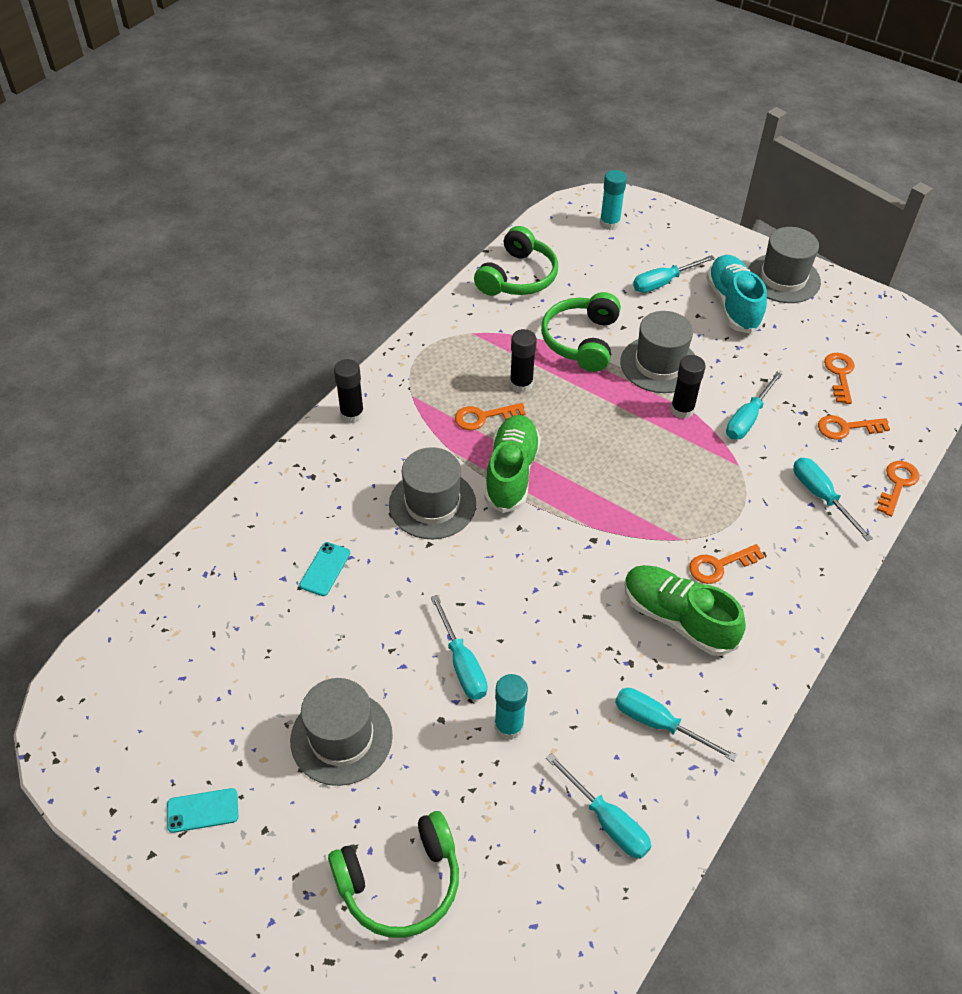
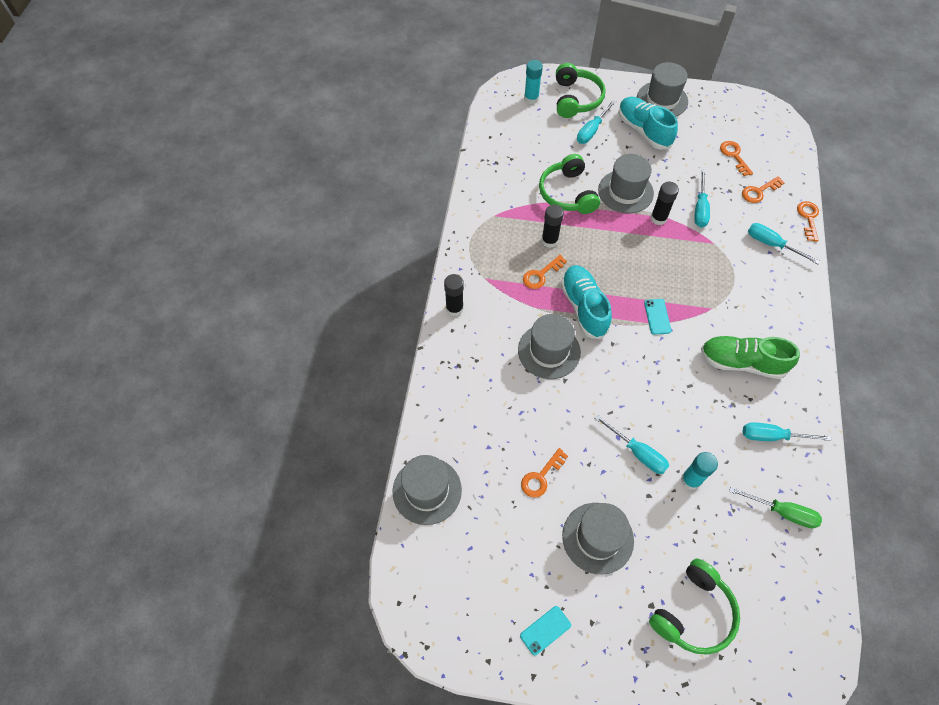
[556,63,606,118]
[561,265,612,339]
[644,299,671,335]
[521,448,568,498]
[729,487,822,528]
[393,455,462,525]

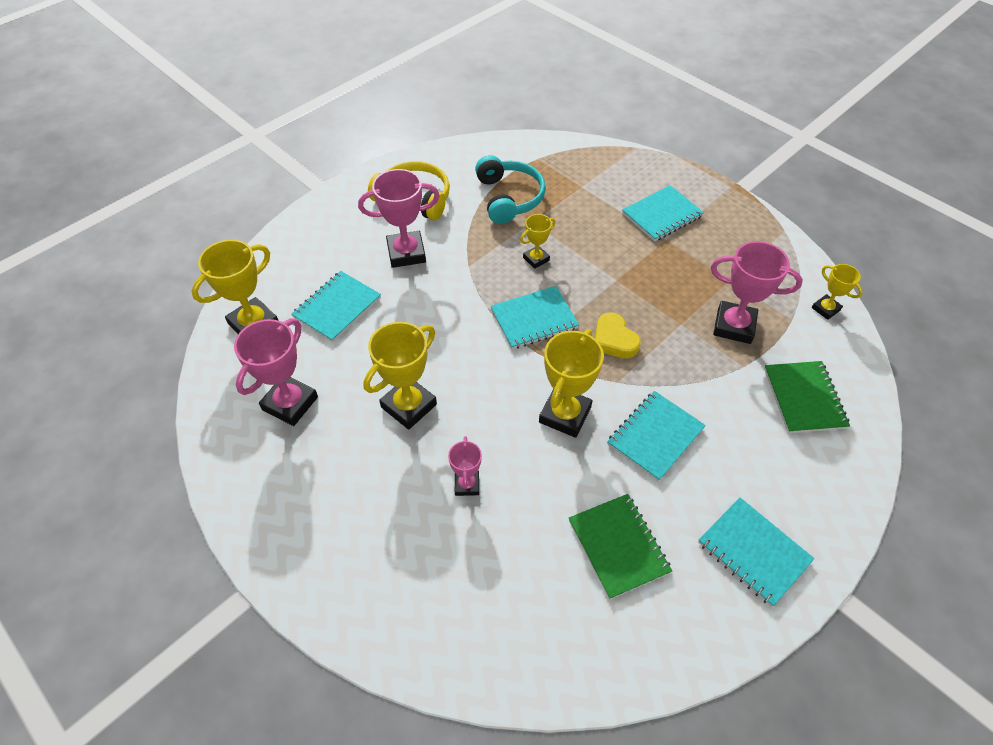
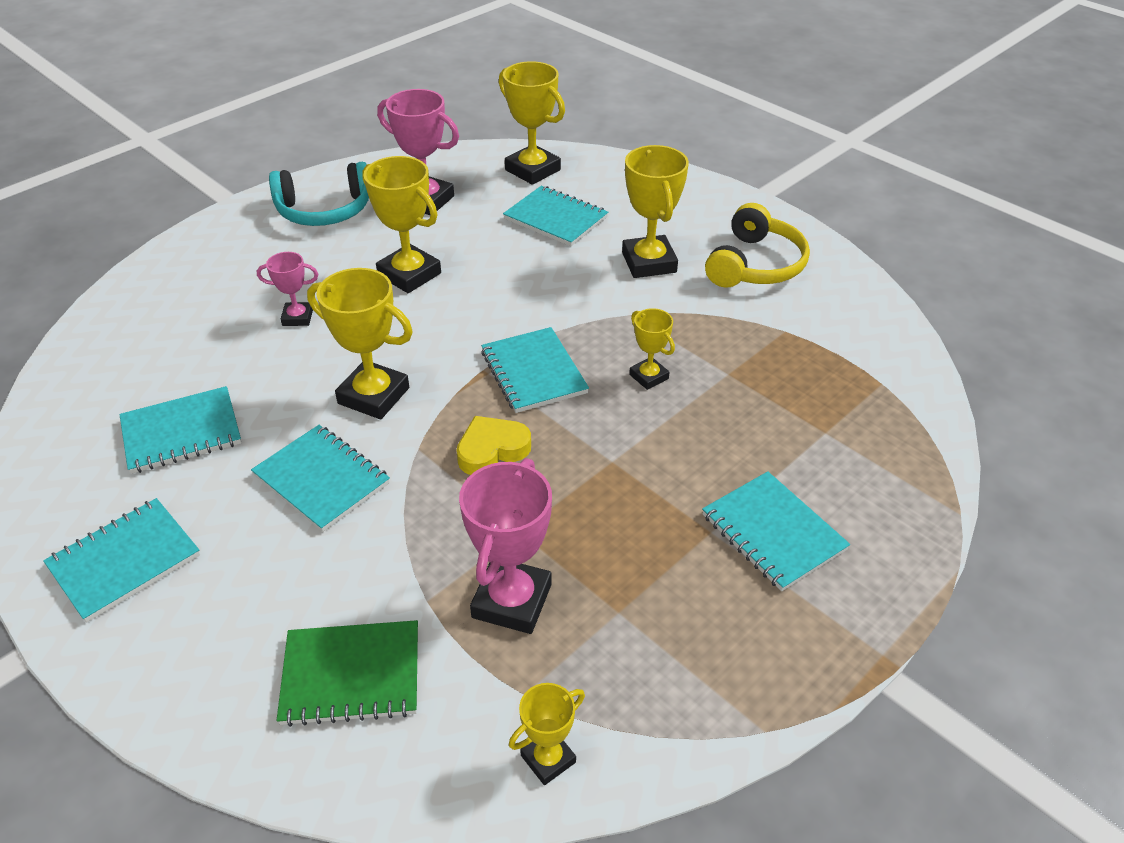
[269,162,369,226]
[622,145,689,278]
[119,386,241,474]

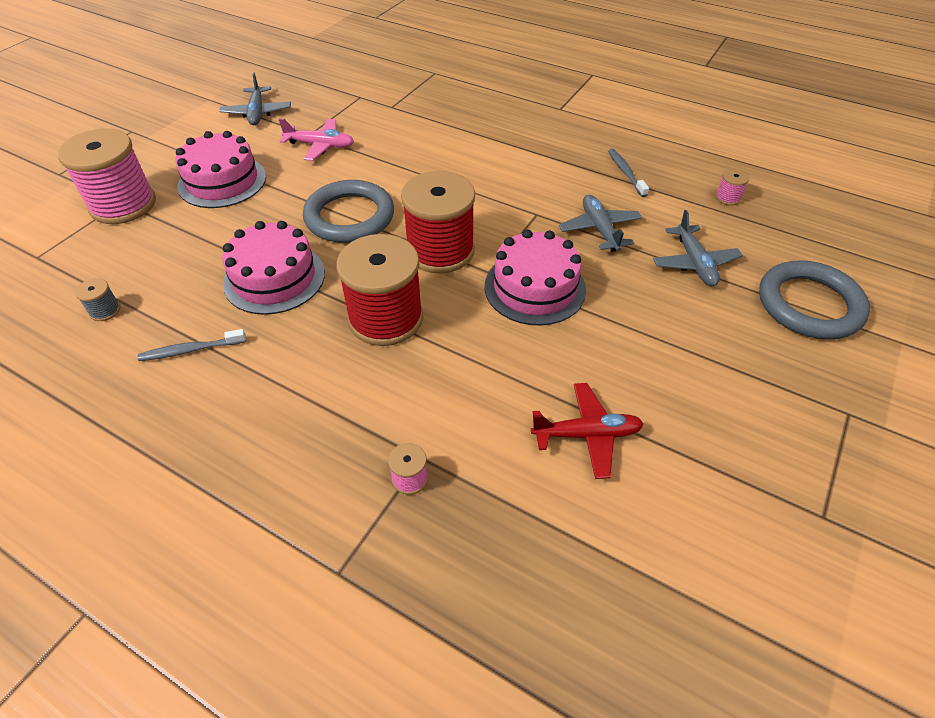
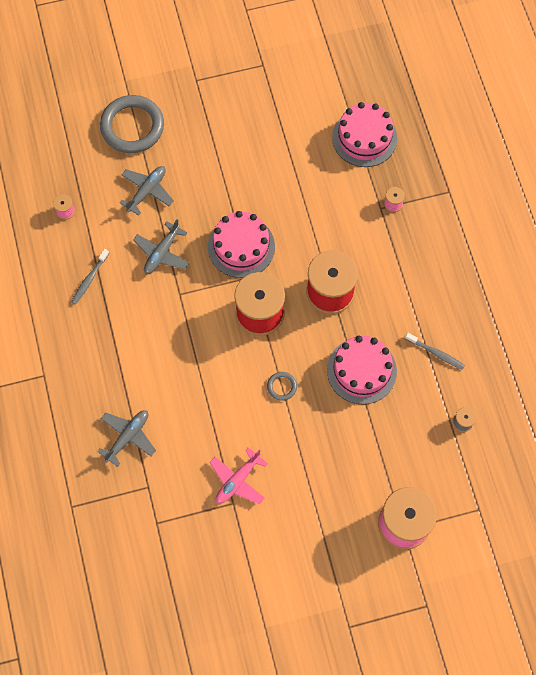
[97,410,156,467]
[210,447,268,504]
[332,102,397,167]
[267,372,297,401]
[531,383,644,479] (first image)

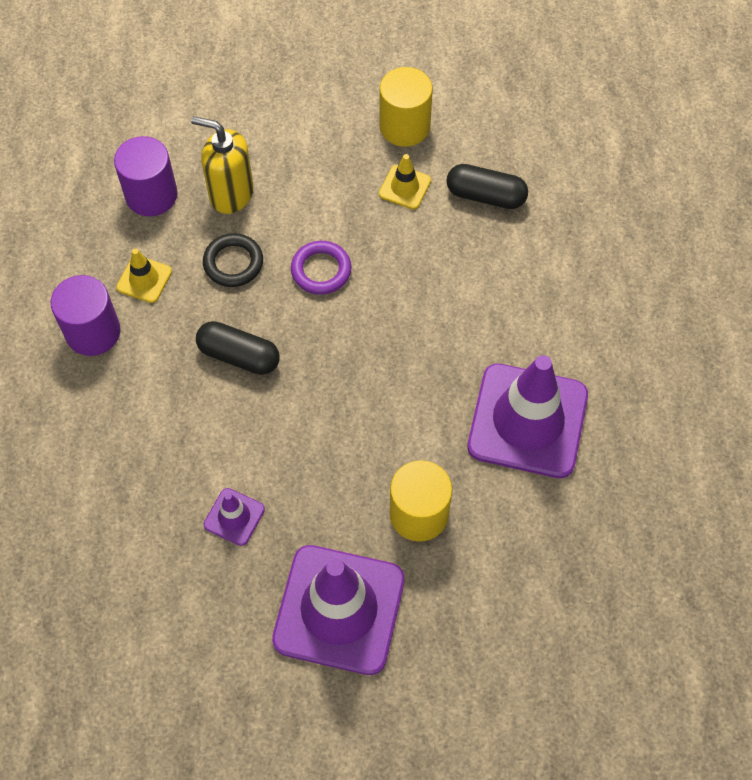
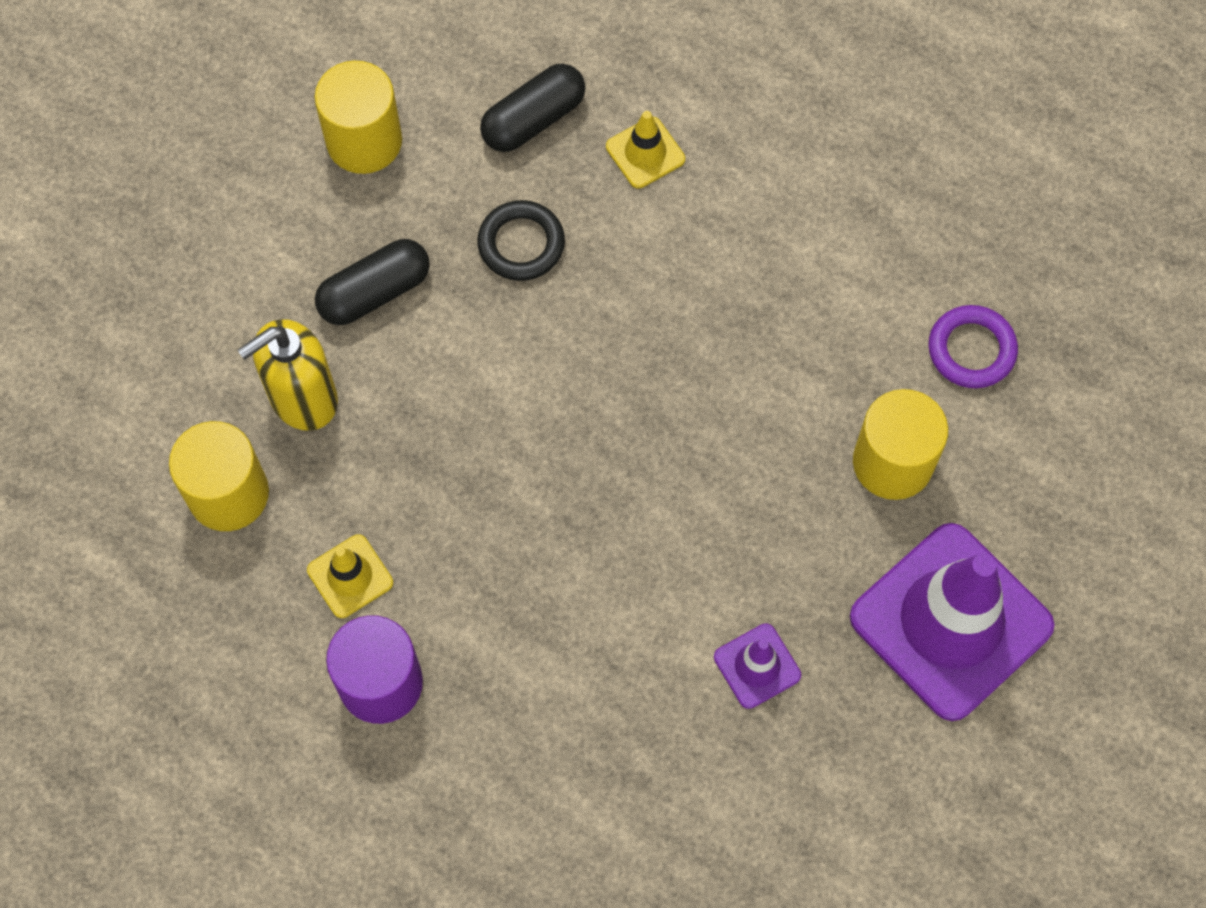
[169,421,269,531]
[606,111,685,189]
[477,200,565,281]
[929,305,1018,388]
[315,239,430,325]
[467,355,588,478] (first image)

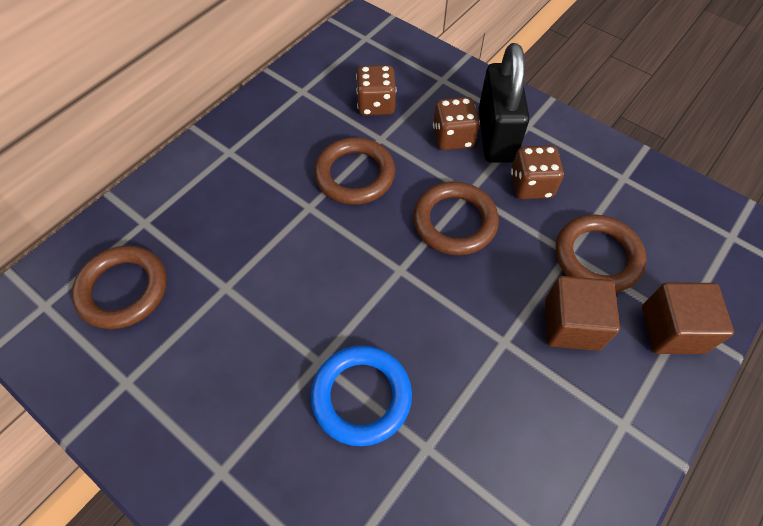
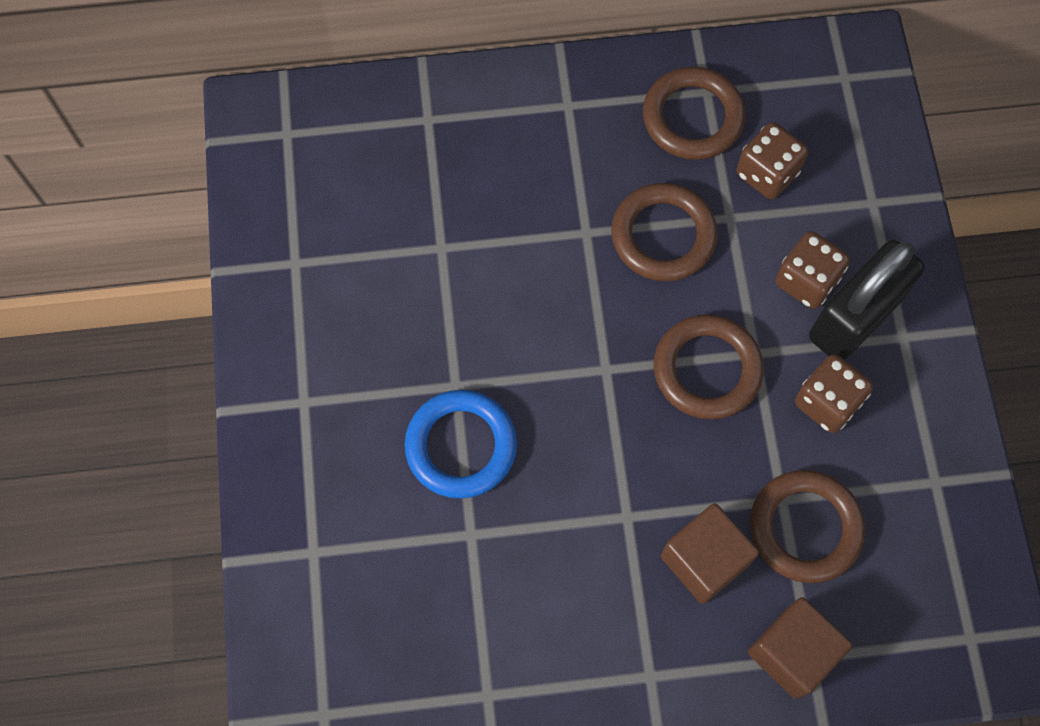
[643,67,745,160]

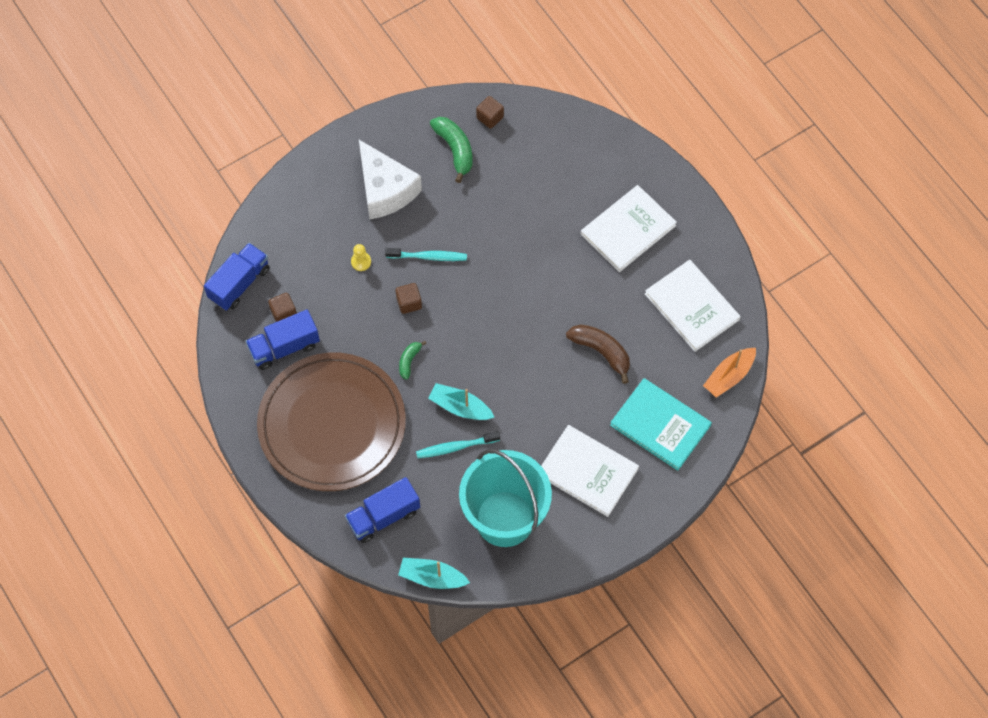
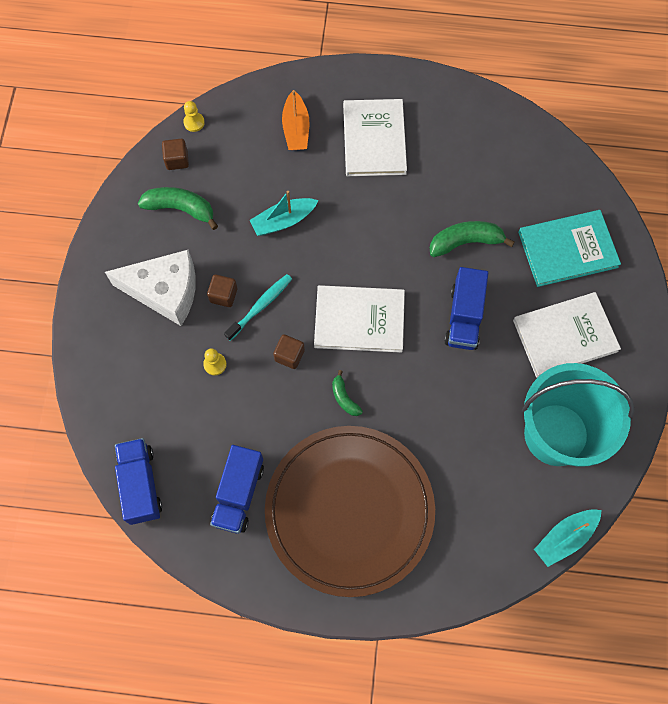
[314,285,405,353]
[207,274,237,307]
[430,221,514,257]
[282,90,309,150]
[250,191,318,236]
[416,431,500,458] (first image)
[444,267,488,350]
[183,101,205,132]

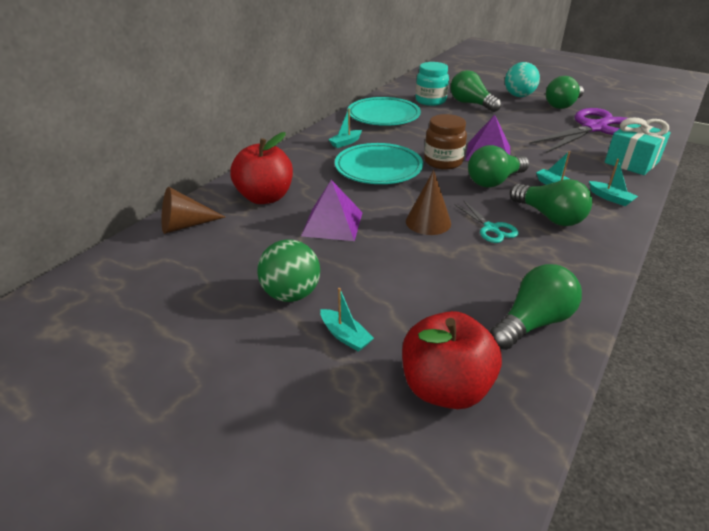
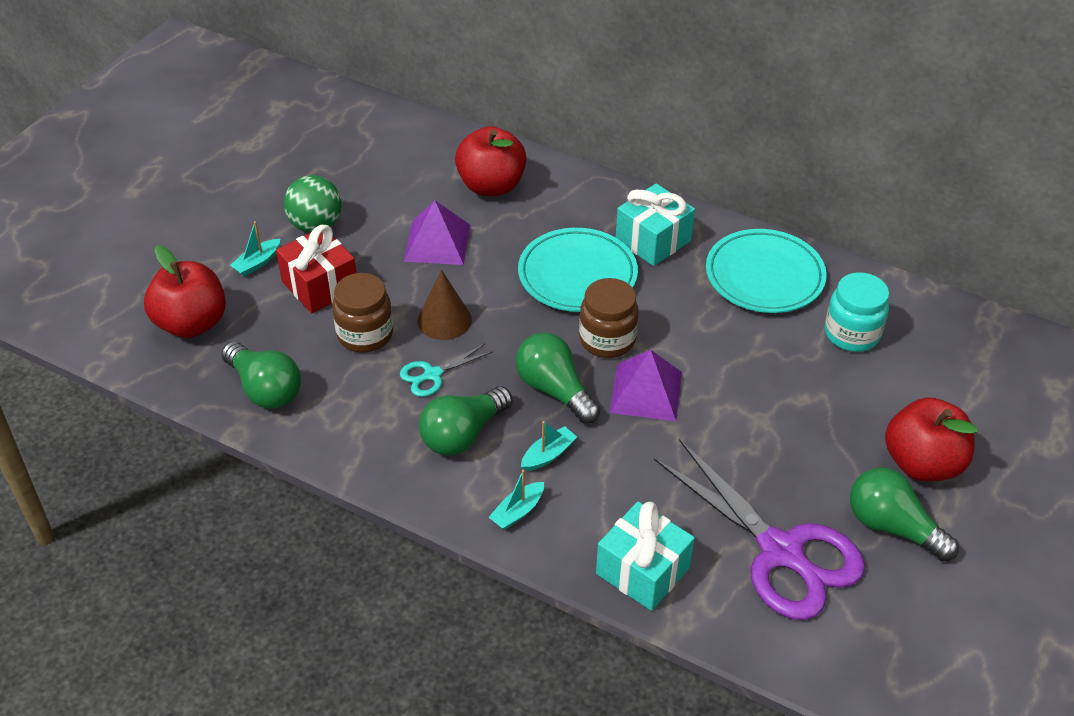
[885,397,978,481]
[451,70,501,112] (first image)
[616,183,695,266]
[161,187,225,234] (first image)
[276,225,356,313]
[332,273,393,352]

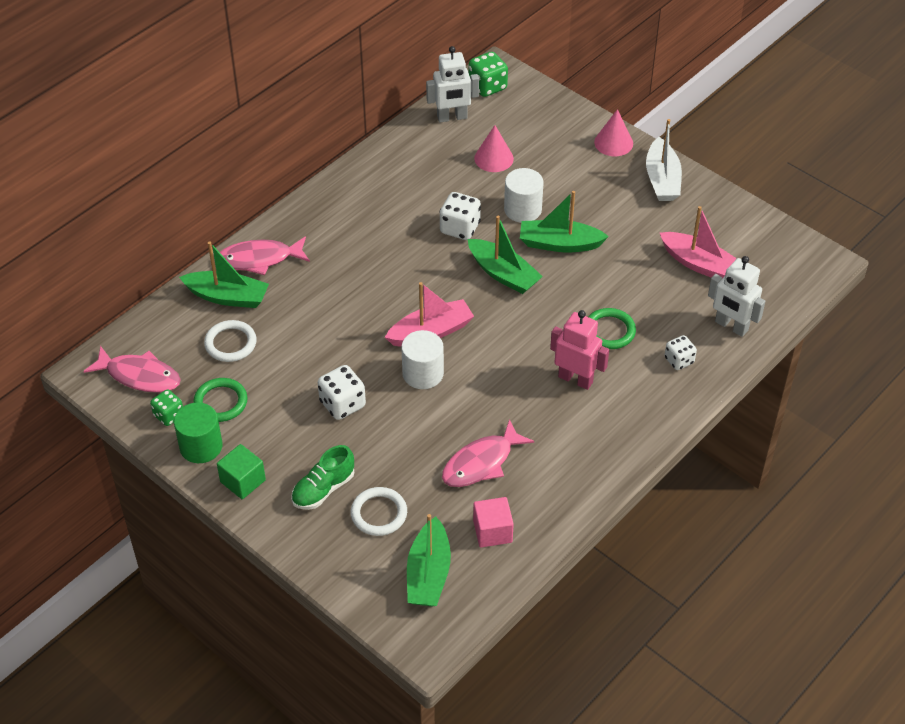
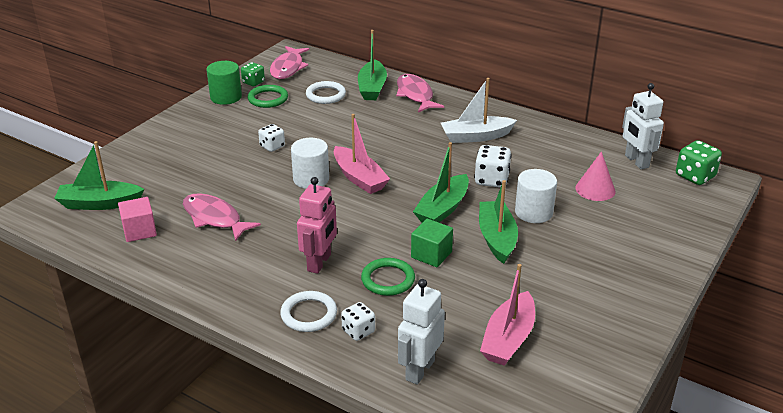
[594,109,633,156] (first image)
[441,78,517,143]
[258,124,285,152]
[411,219,453,267]
[291,445,354,510] (first image)
[280,291,337,332]

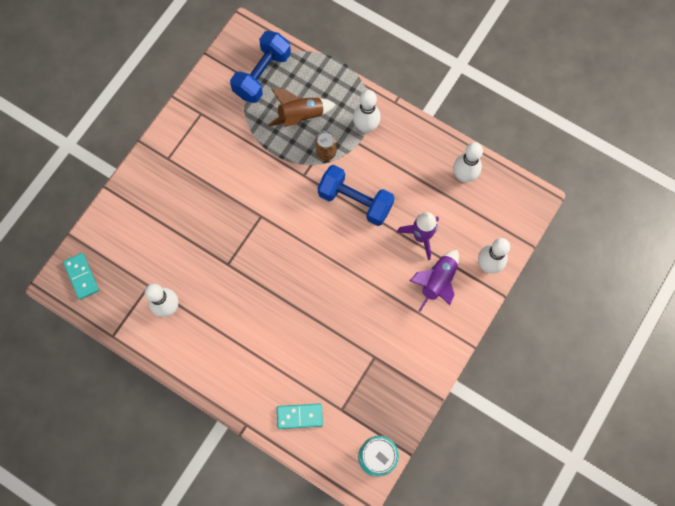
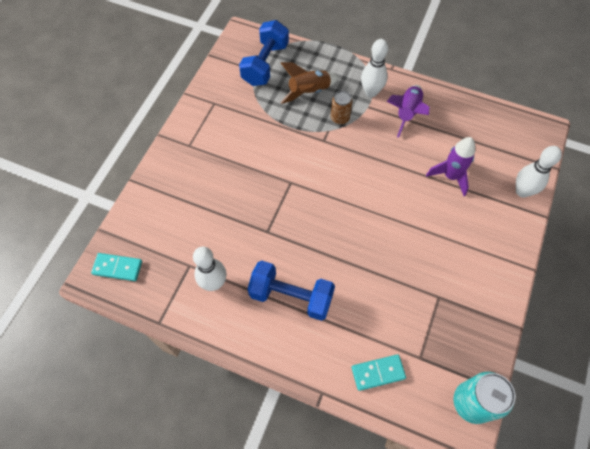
[453,142,483,182] (first image)
[247,261,335,321]
[387,85,430,138]
[91,253,142,281]

